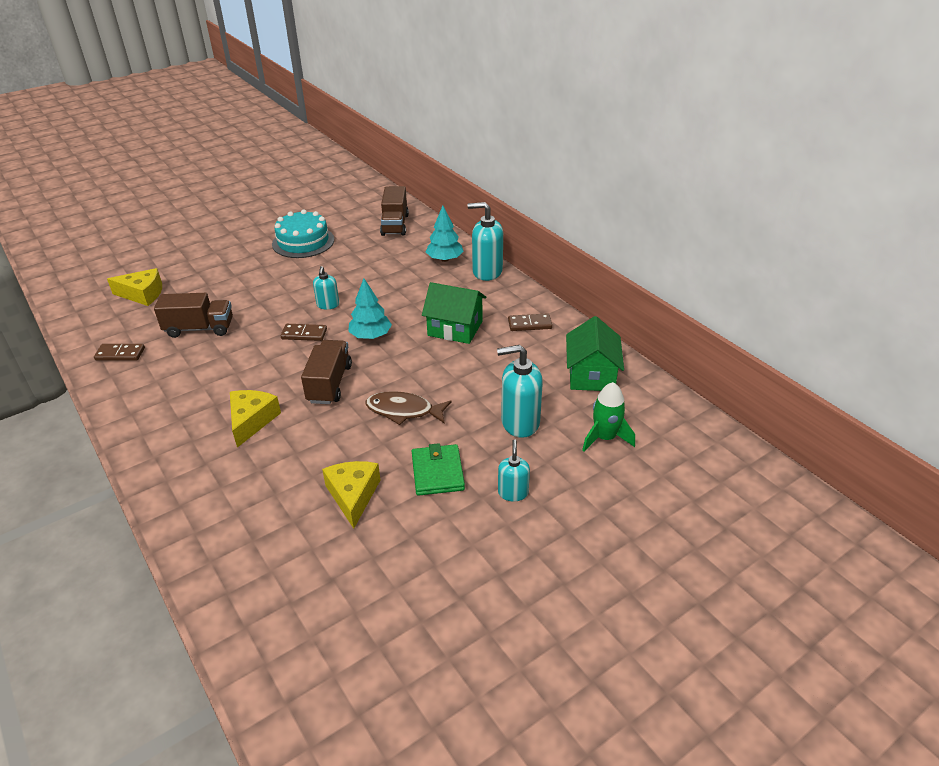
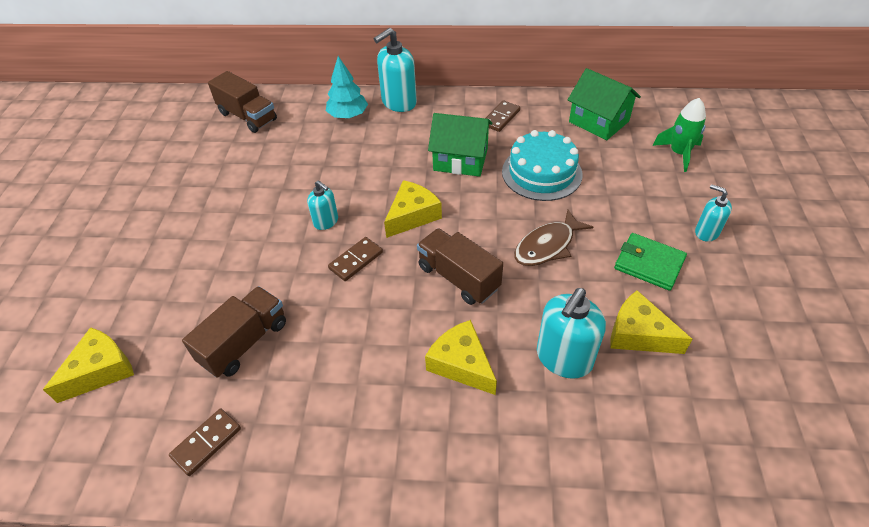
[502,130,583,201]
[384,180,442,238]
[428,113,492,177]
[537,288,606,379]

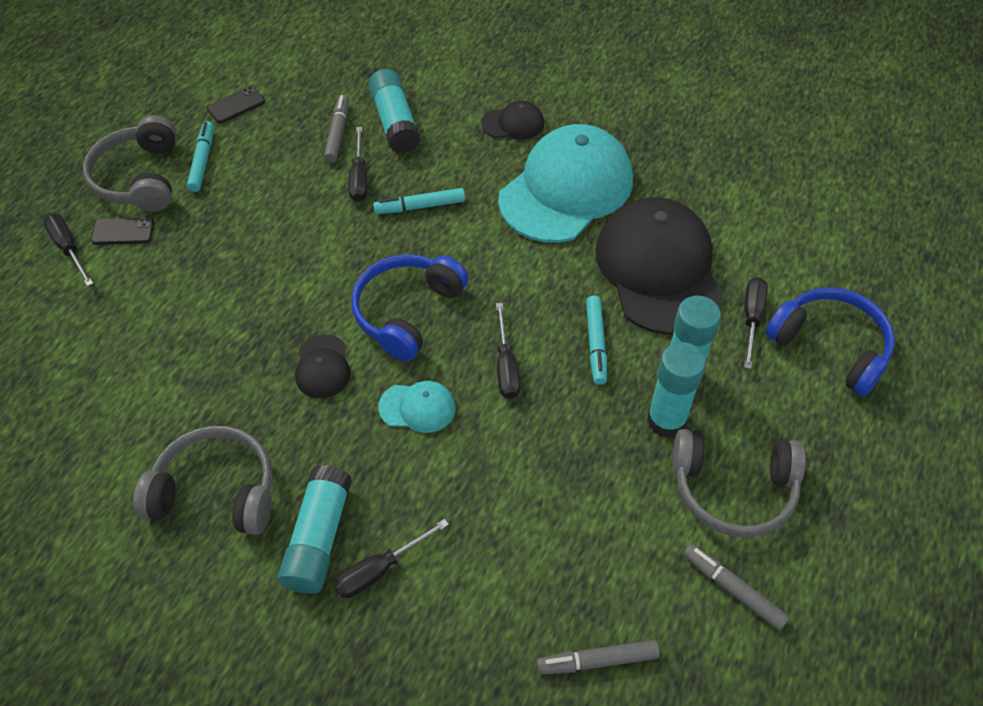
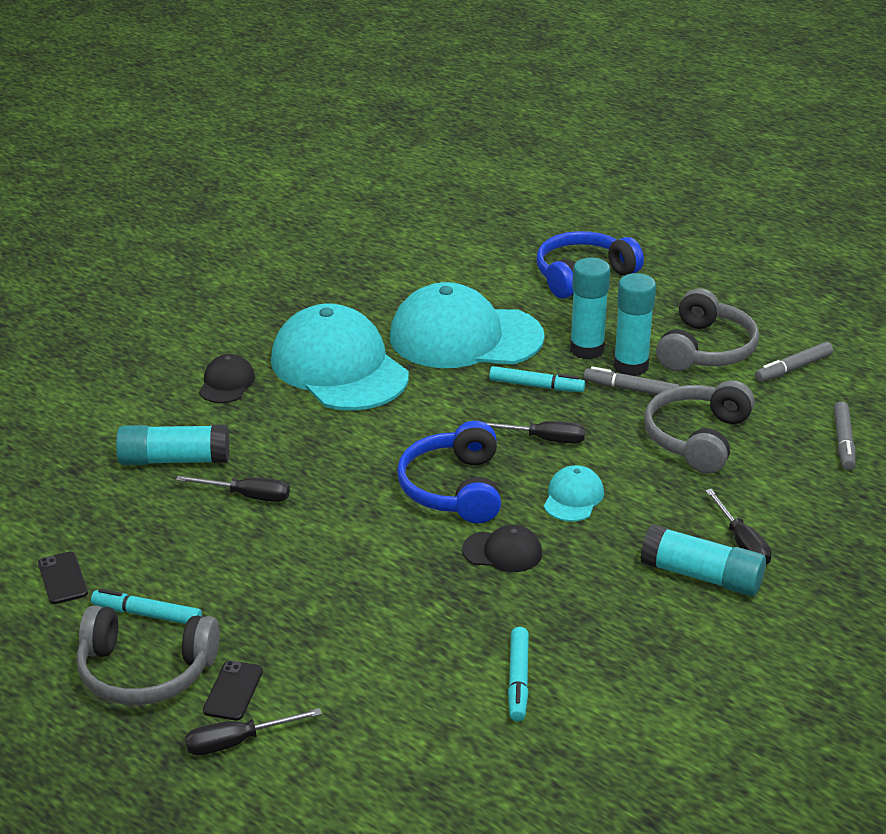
[583,366,679,395]
[508,627,529,722]
[390,282,545,368]
[397,421,501,523]
[744,277,768,369] (first image)
[644,380,755,474]

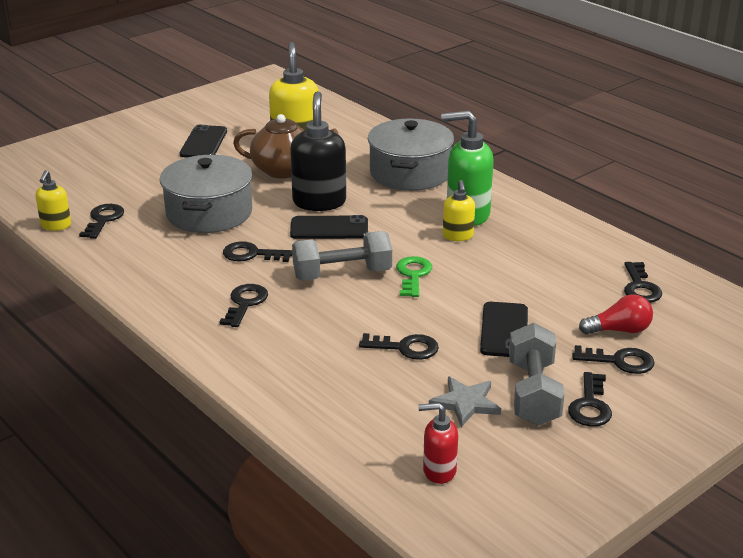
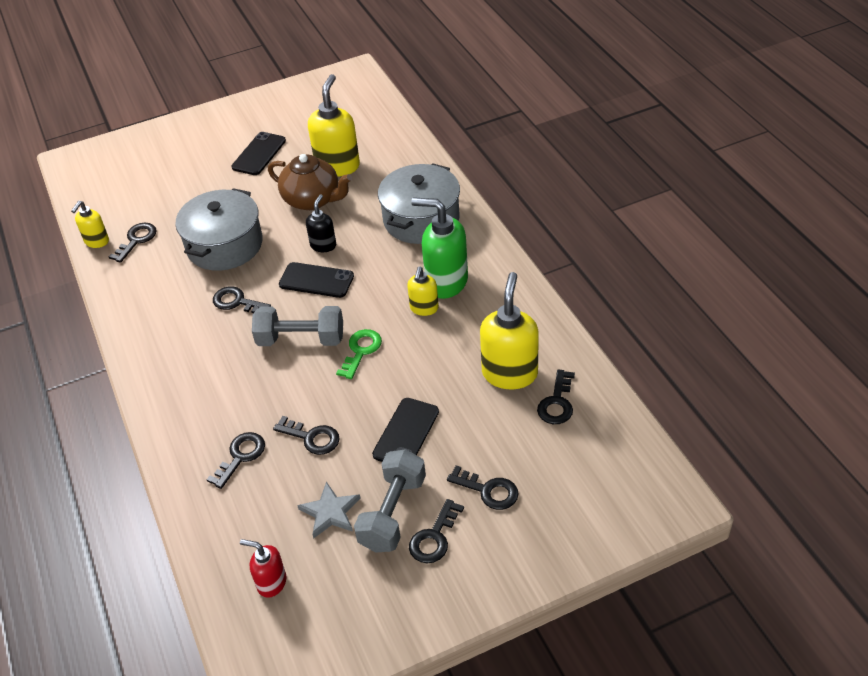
[306,194,336,252]
[207,432,265,489]
[579,294,653,334] (first image)
[480,272,539,389]

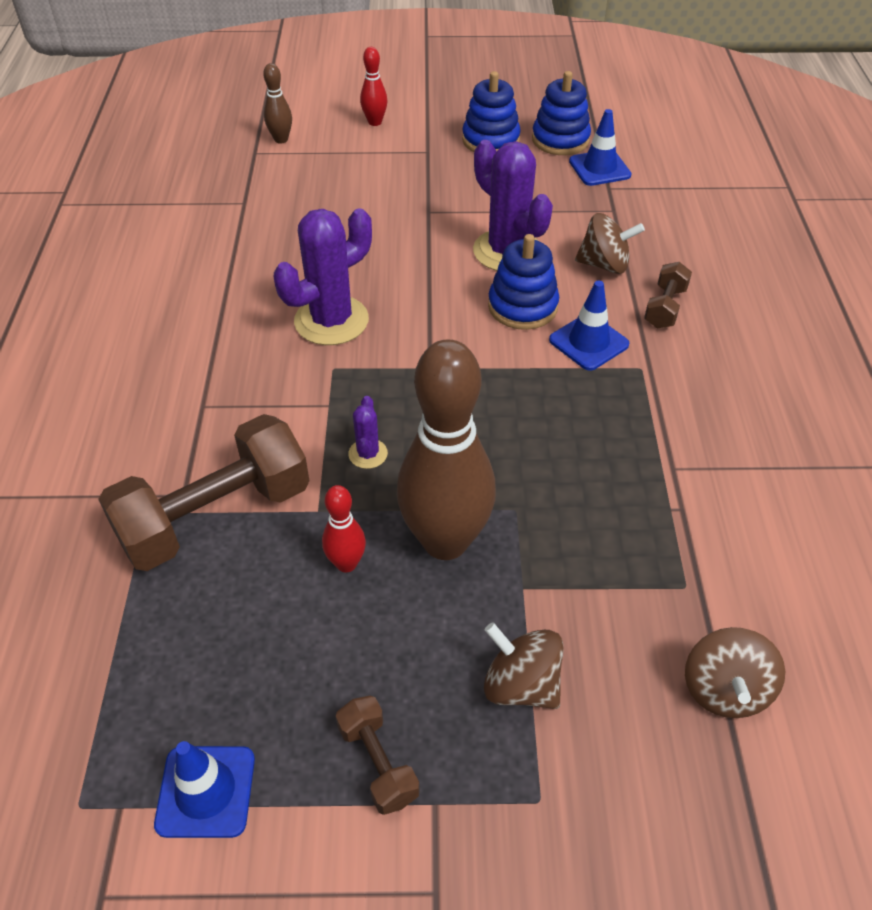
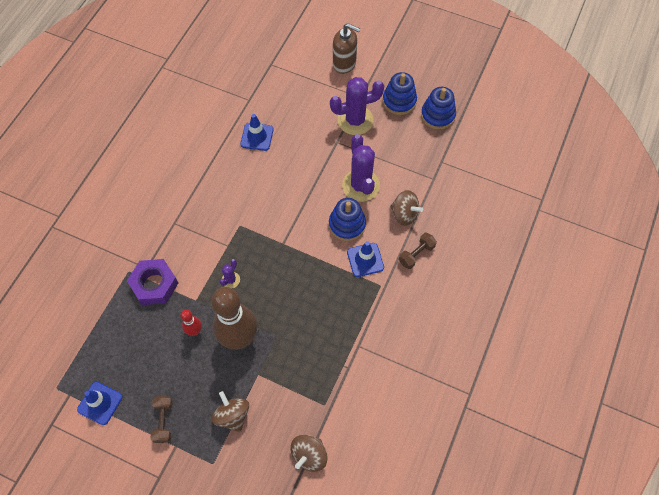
[333,23,360,74]
[263,63,292,144] (first image)
[240,114,274,151]
[330,77,384,135]
[127,259,178,305]

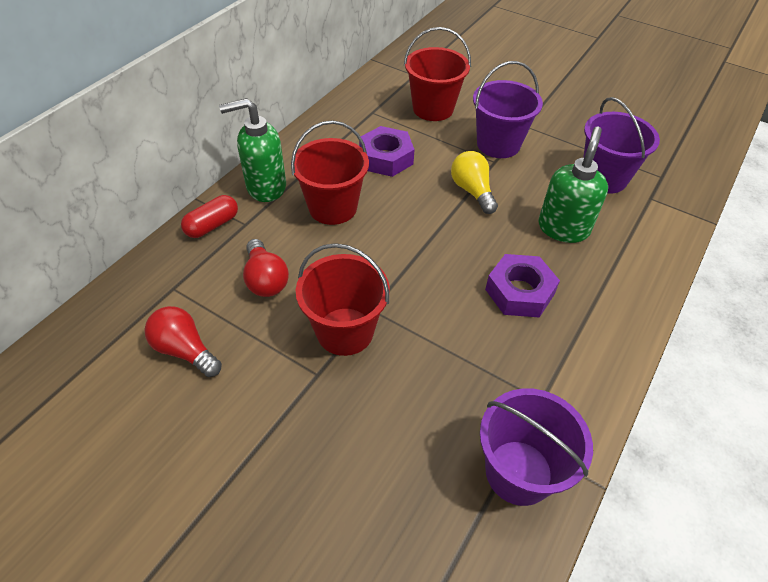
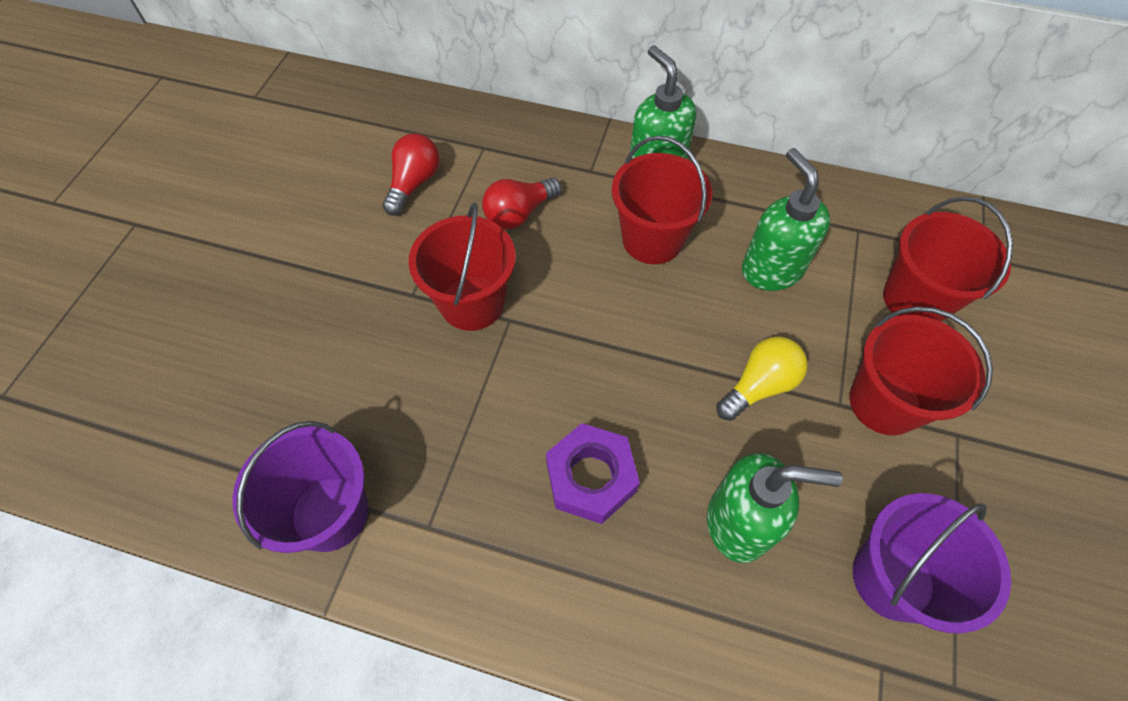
[849,306,993,435]
[742,148,831,291]
[181,195,238,238] (first image)

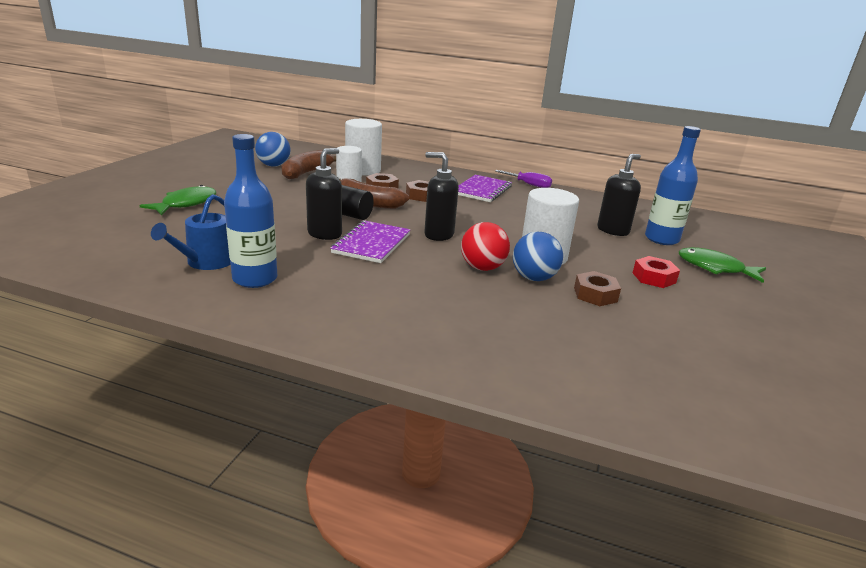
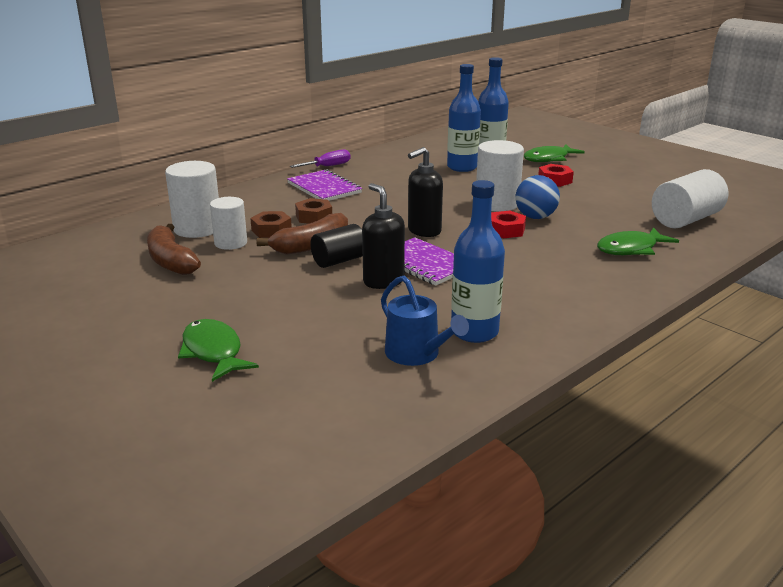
[255,132,290,167] (first image)
[447,64,481,172]
[491,211,526,238]
[574,271,621,306] (first image)
[652,169,728,228]
[597,227,679,255]

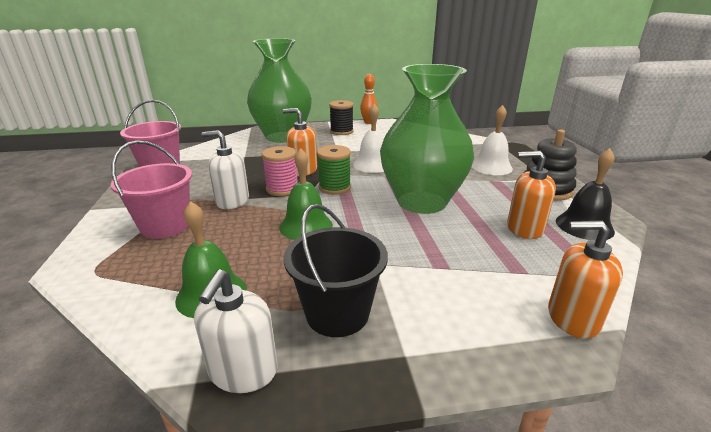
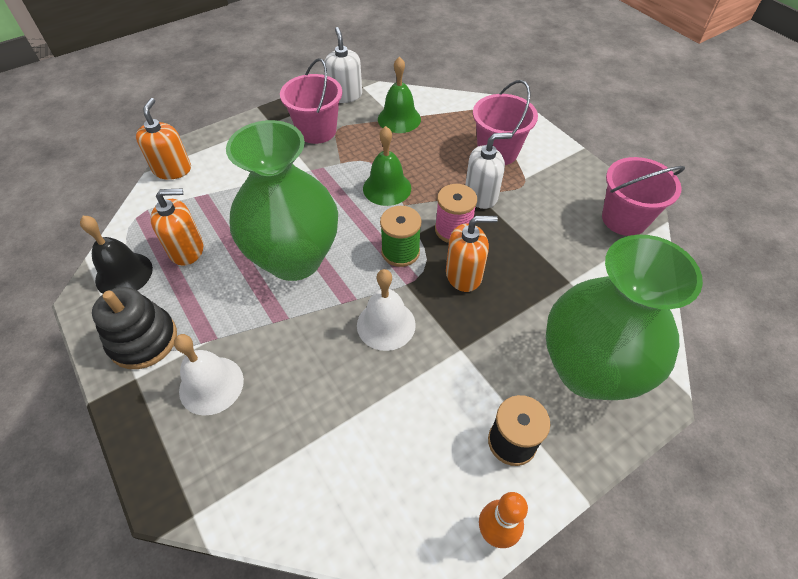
[280,58,342,144]
[136,98,191,180]

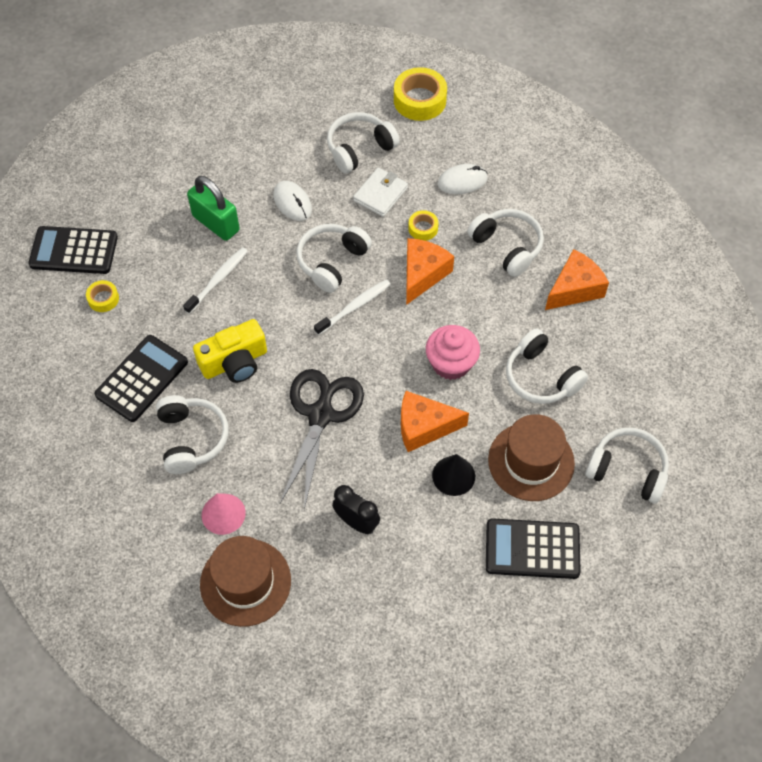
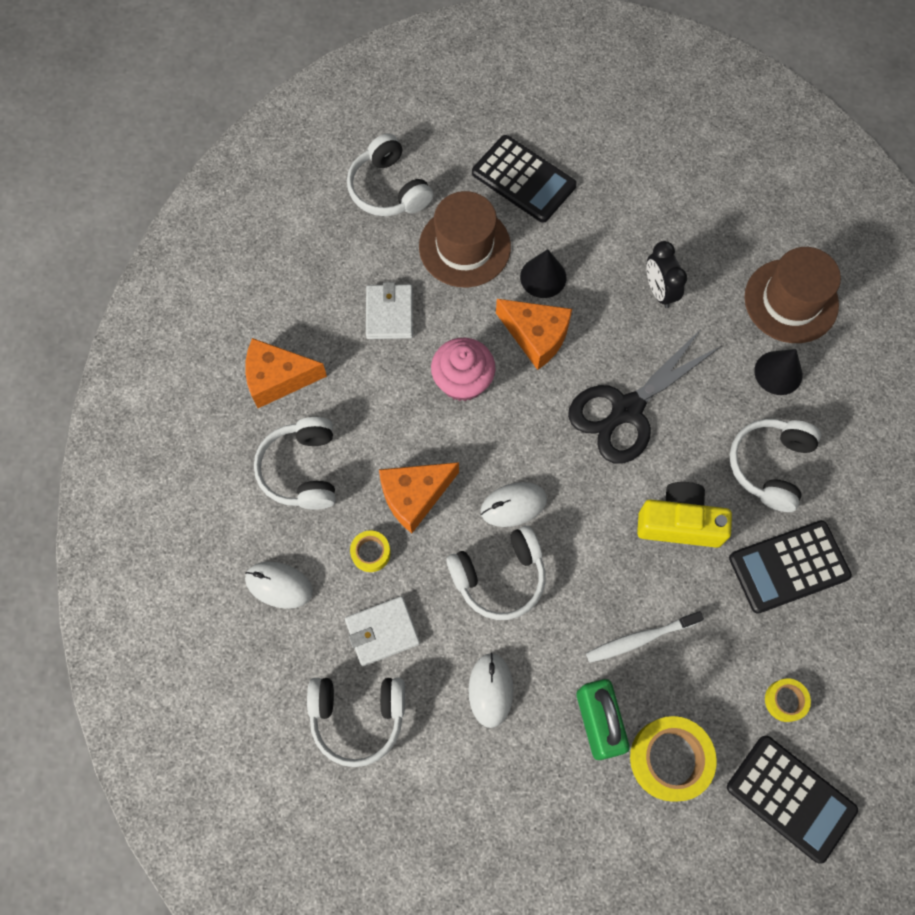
[630,716,717,802]
[481,482,547,527]
[366,282,413,339]
[754,349,802,395]

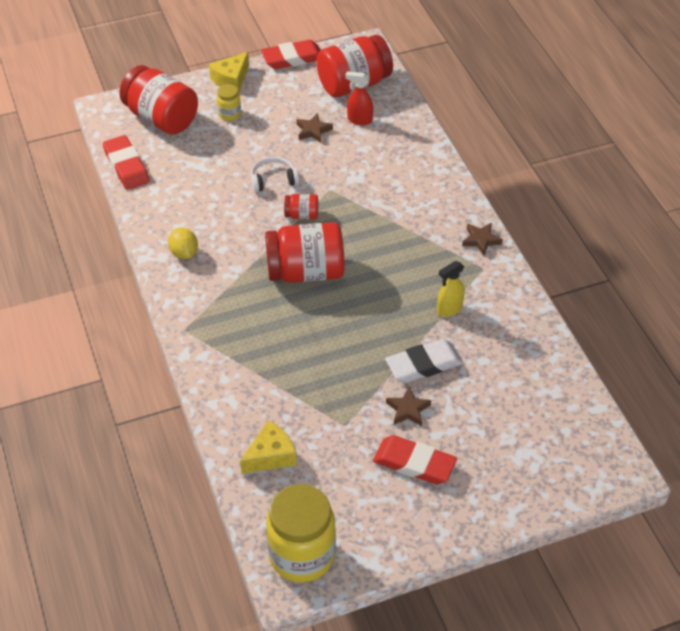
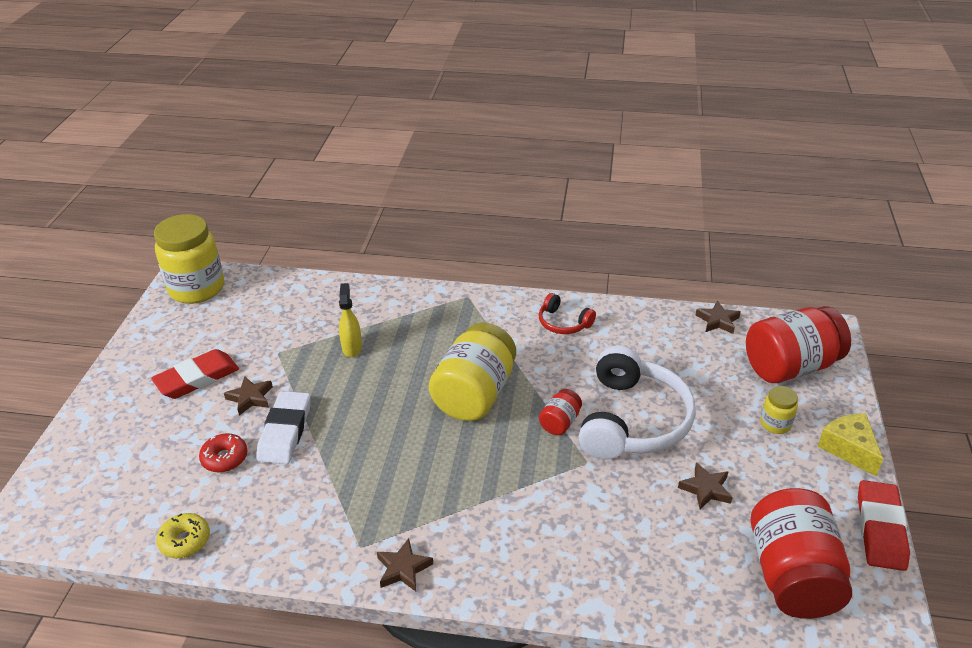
[345,71,373,125] (first image)
[696,301,741,334]
[579,345,696,460]
[429,323,516,421]
[539,293,596,334]
[339,283,362,357]
[240,420,296,474] (first image)
[199,433,247,472]
[157,513,210,558]

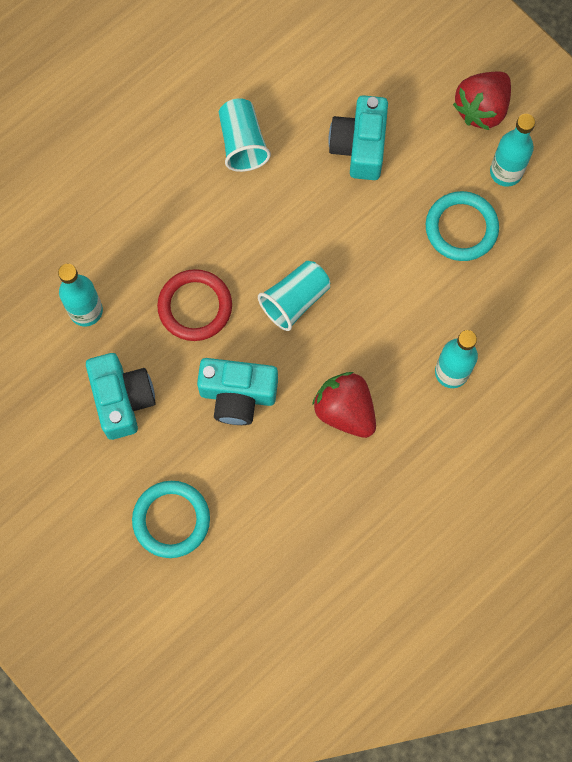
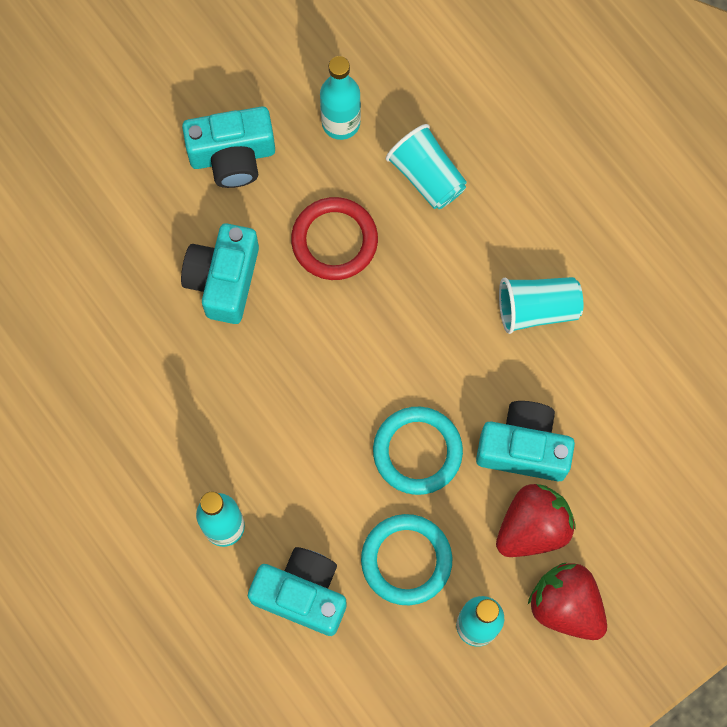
[386,124,467,209]
[496,484,576,557]
[373,407,463,495]
[248,547,347,636]

